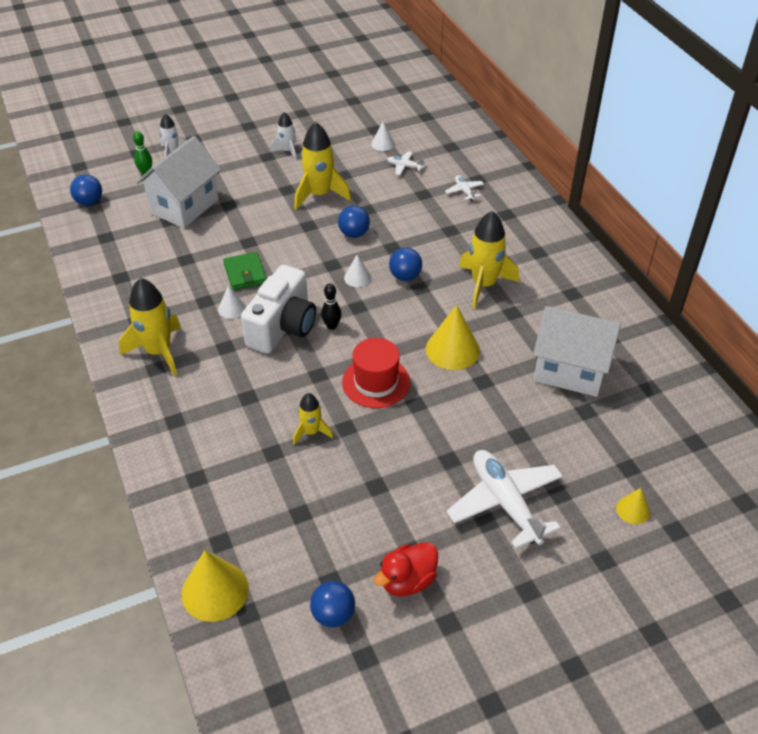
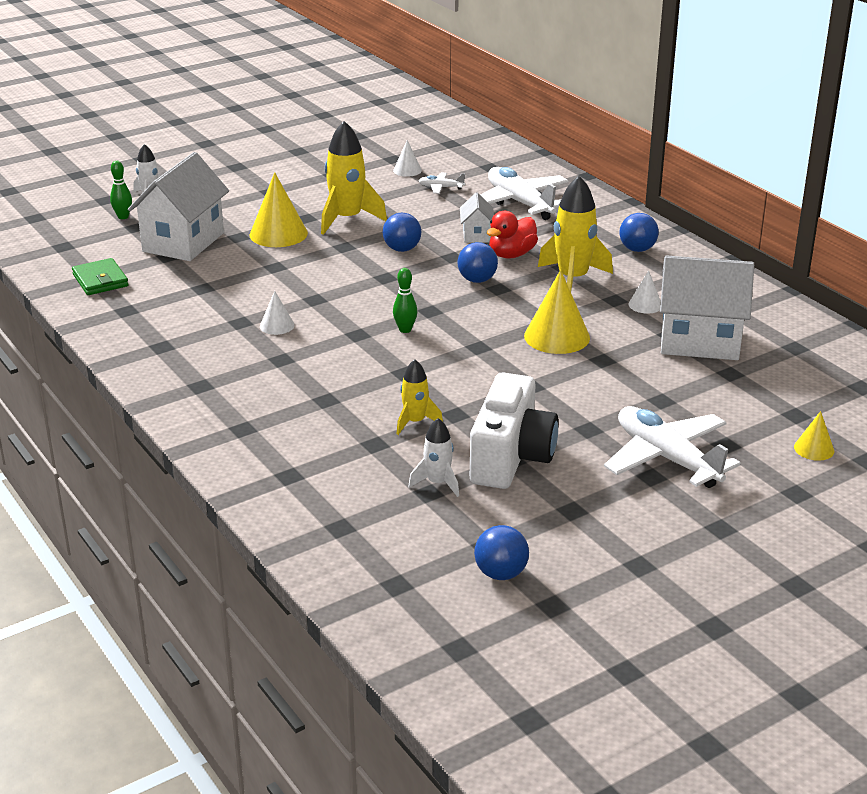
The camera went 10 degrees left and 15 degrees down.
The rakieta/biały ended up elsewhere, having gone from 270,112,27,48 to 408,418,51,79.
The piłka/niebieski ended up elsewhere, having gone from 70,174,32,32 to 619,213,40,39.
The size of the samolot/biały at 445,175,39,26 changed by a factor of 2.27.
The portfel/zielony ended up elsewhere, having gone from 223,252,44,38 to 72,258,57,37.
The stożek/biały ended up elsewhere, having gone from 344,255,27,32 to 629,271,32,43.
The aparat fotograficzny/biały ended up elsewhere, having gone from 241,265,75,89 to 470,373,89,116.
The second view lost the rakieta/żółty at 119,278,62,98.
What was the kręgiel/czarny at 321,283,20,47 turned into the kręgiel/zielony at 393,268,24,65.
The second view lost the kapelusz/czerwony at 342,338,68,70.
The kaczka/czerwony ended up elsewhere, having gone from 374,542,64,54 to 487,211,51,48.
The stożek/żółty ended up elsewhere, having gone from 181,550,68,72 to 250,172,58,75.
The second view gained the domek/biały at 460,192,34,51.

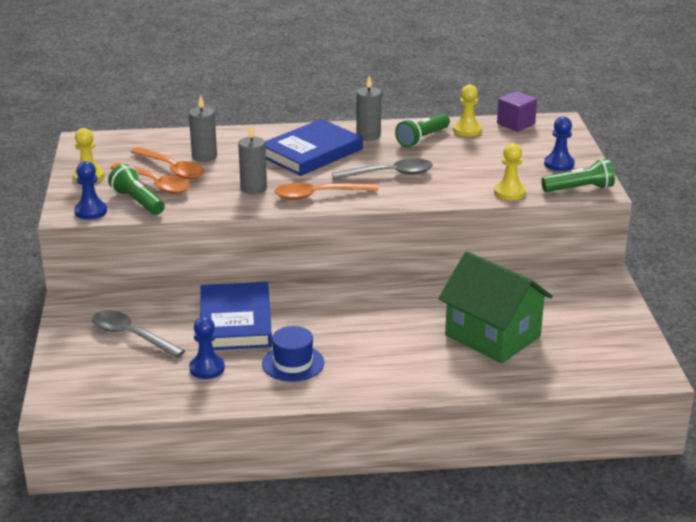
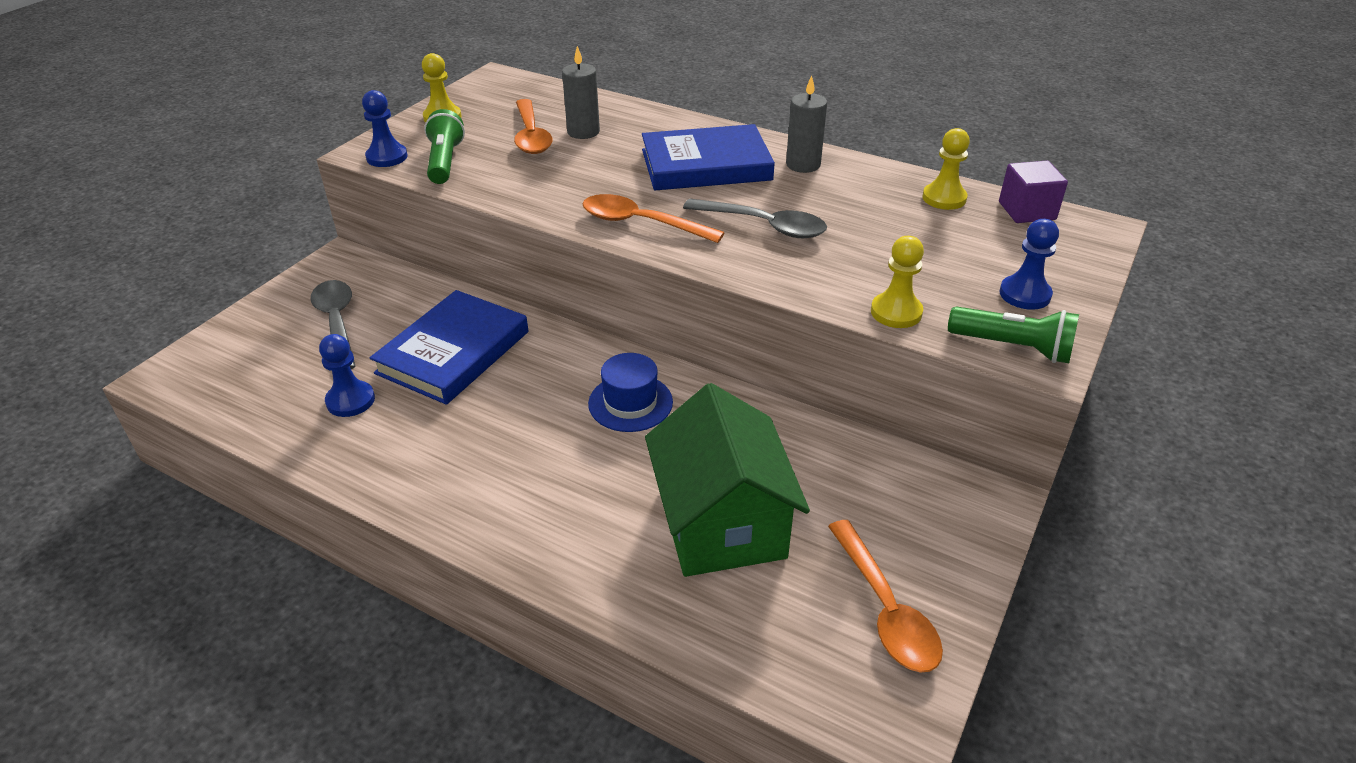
The camera went 35 degrees right and 10 degrees up.
The second view lost the latarka/zielony at 395,114,55,34.
The second view lost the świeca/szary at 238,125,29,69.
The łyżka/pomarańczowy ended up elsewhere, having gone from 110,163,80,31 to 828,520,115,153.
The kapelusz/niebieski ended up elsewhere, having gone from 262,326,62,56 to 588,353,85,79.

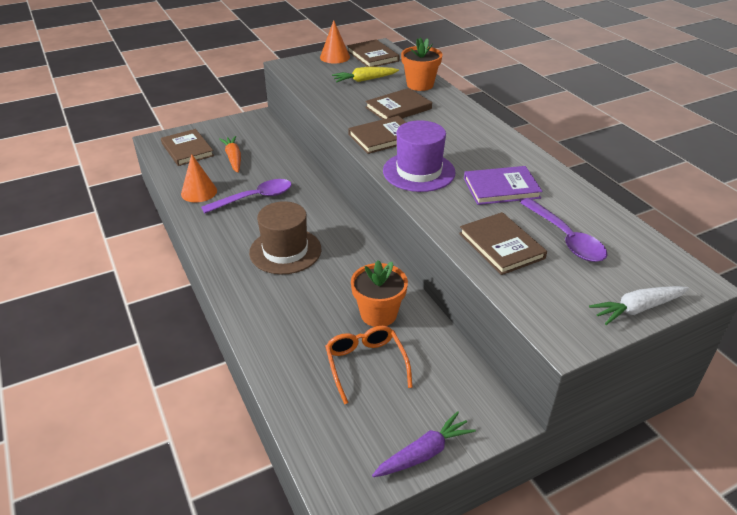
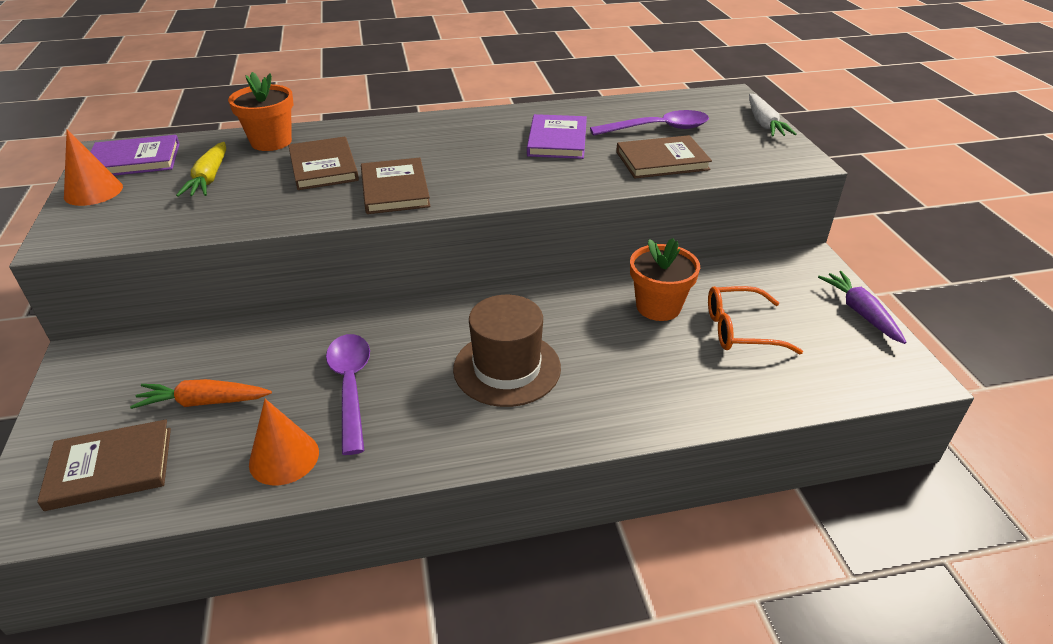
The camera went 75 degrees left and 0 degrees up.
What was the książka/brązowy at 347,39,53,28 turned into the książka/fioletowy at 90,135,90,41.
The second view lost the kapelusz/fioletowy at 383,120,73,72.

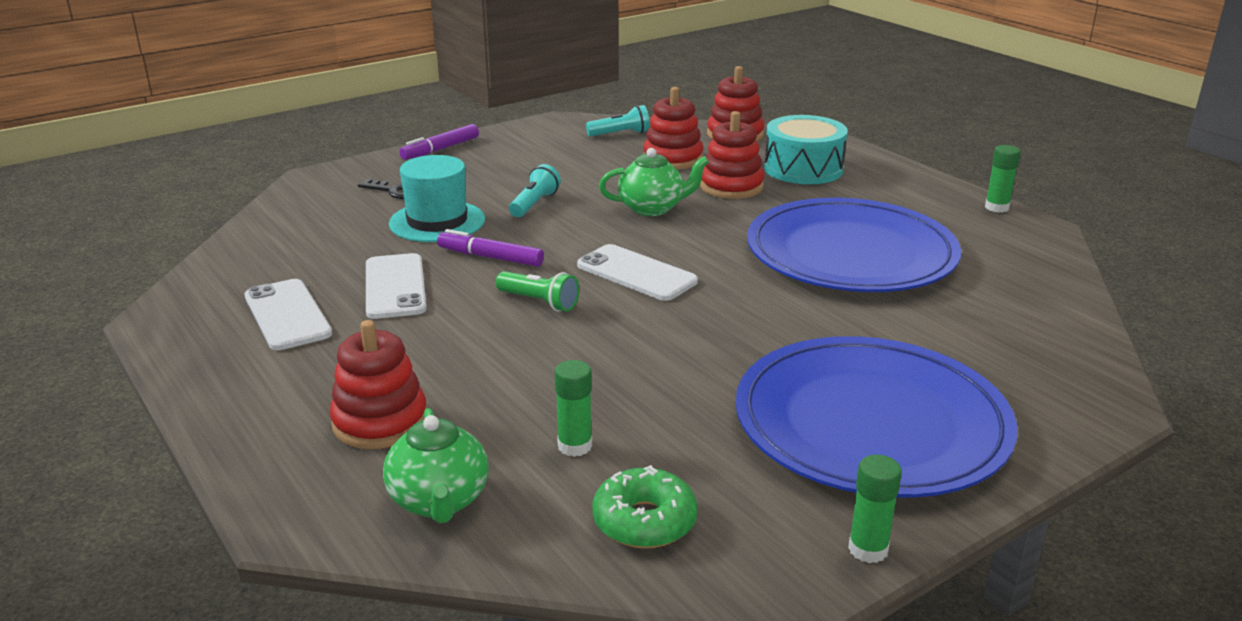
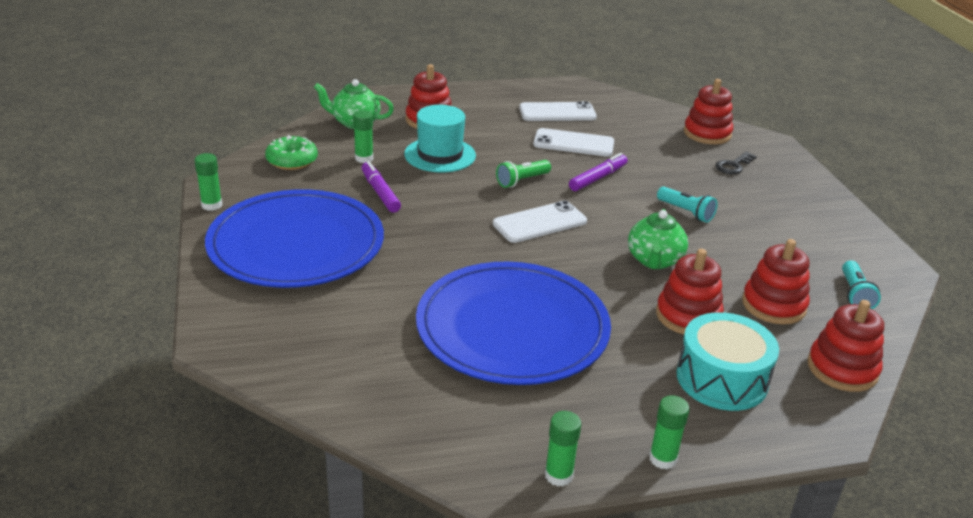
The camera went 110 degrees right and 5 degrees up.
The flamaster/fioletowy ended up elsewhere, having gone from 399,124,80,36 to 362,161,39,52.
The kapelusz/turkusowy ended up elsewhere, having gone from 389,155,96,87 to 404,105,72,68.
The second view gained the zabawka nakładanka/czerwony at 684,79,49,65.
The second view gained the klej w sztyfcie/zielony at 649,395,41,75.

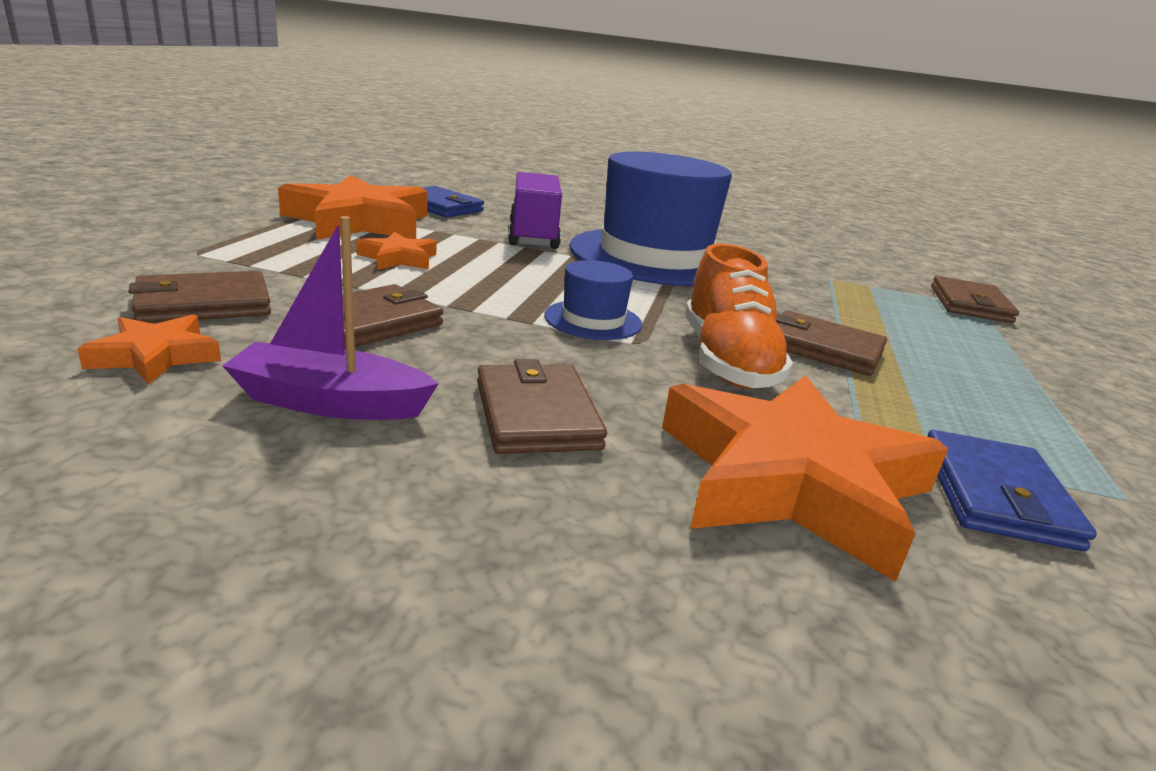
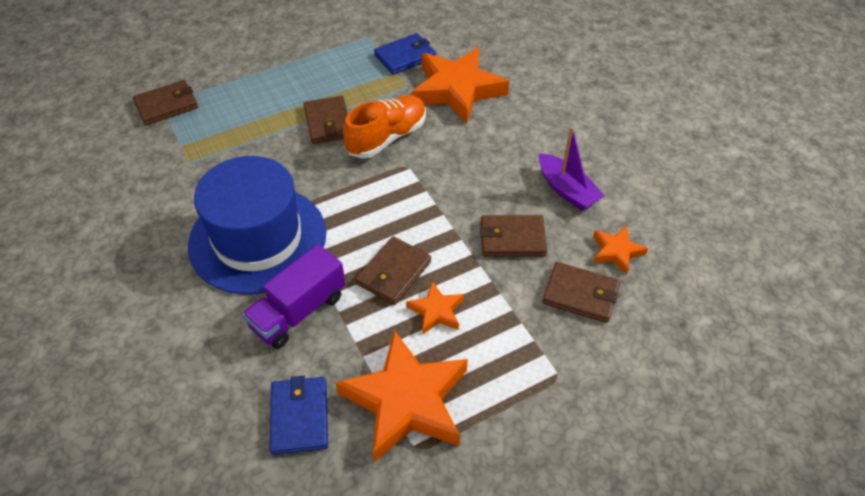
The camera went 130 degrees left and 25 degrees up.
The second view lost the kapelusz/niebieski at 544,260,98,80.
The portfel/brązowy ended up elsewhere, having gone from 477,359,130,95 to 355,236,76,69.

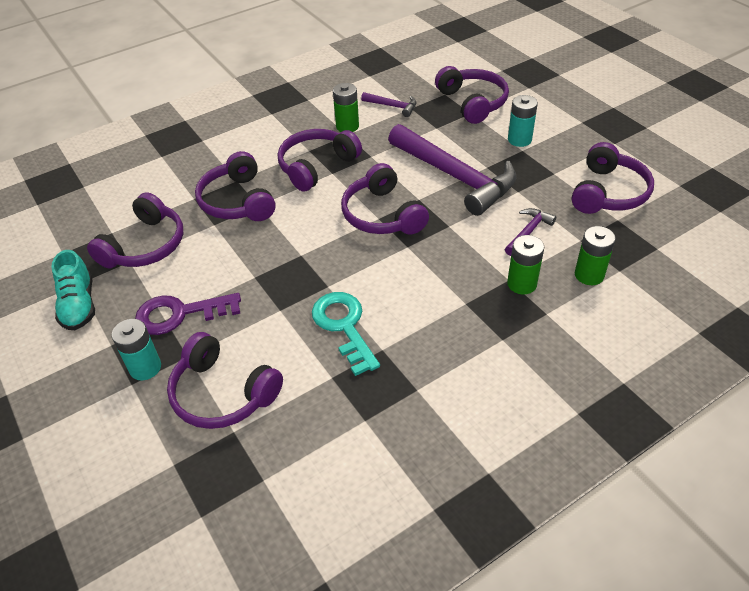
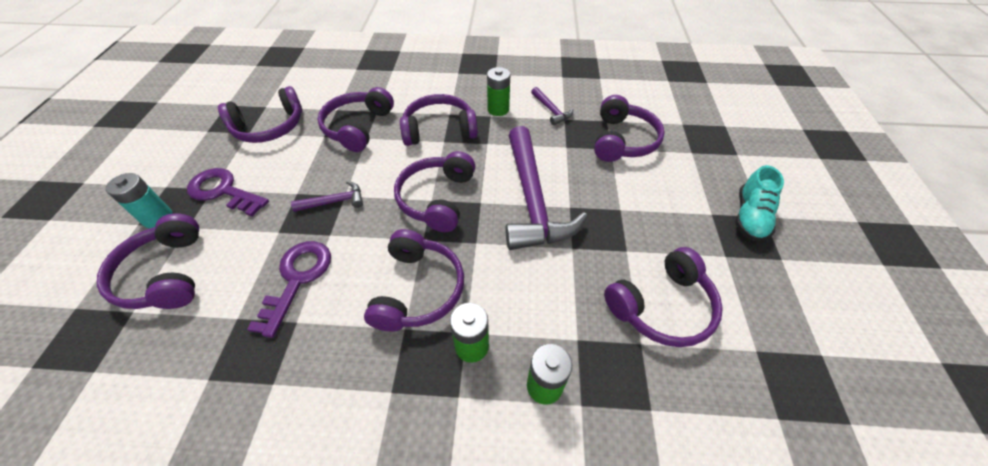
The camera went 35 degrees right and 5 degrees up.
The second view lost the bateria/turkusowy at 508,95,30,52.
The młotek/fioletowy ended up elsewhere, having gone from 505,208,51,48 to 291,181,72,31.
The but/turkusowy ended up elsewhere, having gone from 51,250,44,80 to 735,165,49,76.
What was the klucz/turkusowy at 312,292,68,84 turned into the klucz/fioletowy at 247,241,84,97.
The second view gained the słuchawki/fioletowy at 364,229,100,103.

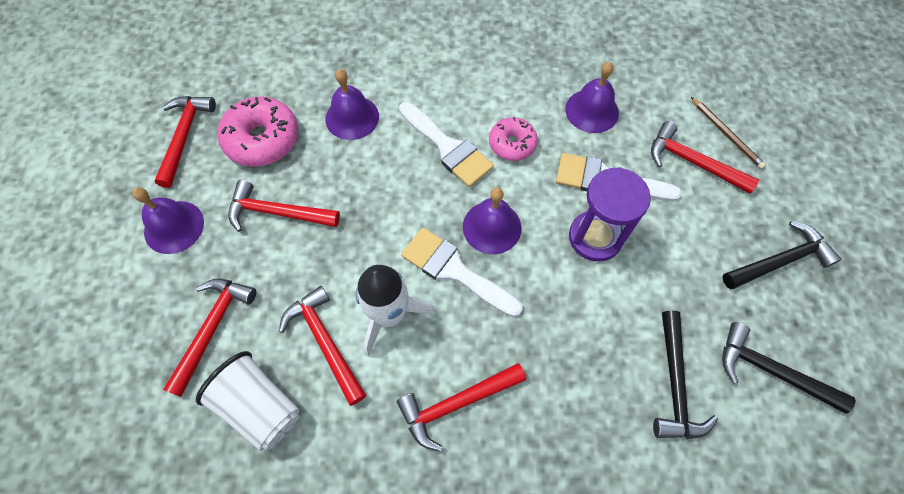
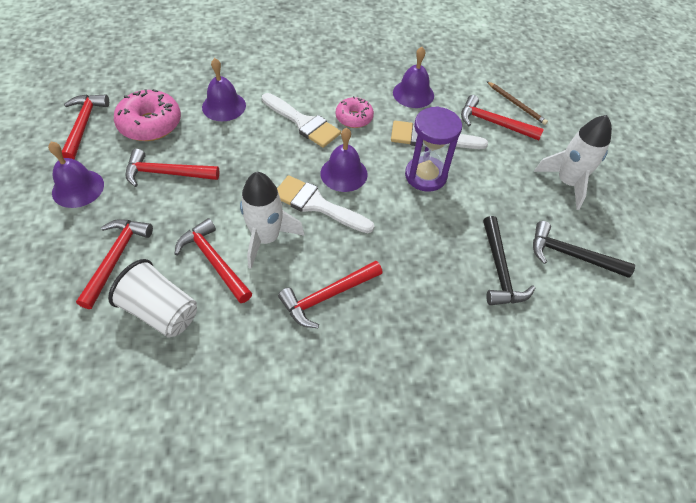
The camera went 10 degrees left and 10 degrees down.
Where the młotek/czarny stood at 723,221,118,68, the rakieta/biały came to stand at 534,115,78,95.

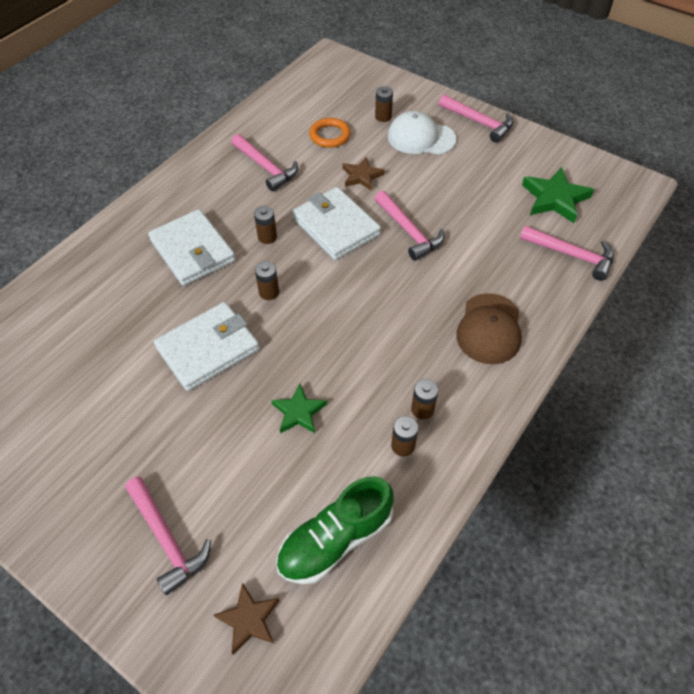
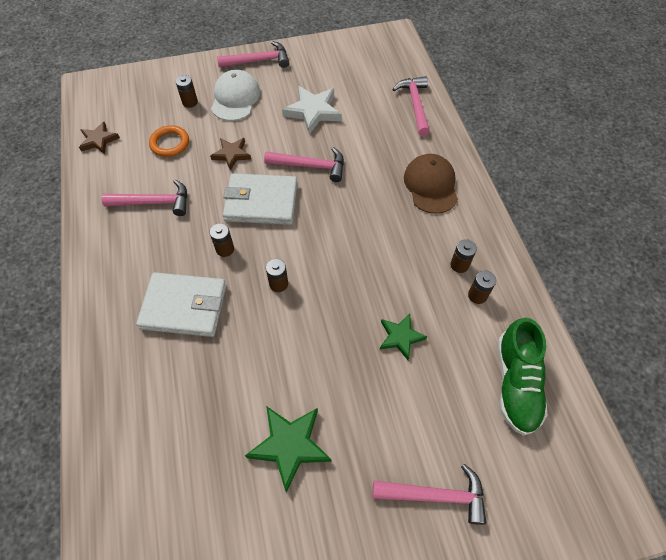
The camera went 50 degrees left and 5 degrees up.
The czapka/biały at 388,111,68,44 ended up facing another way, 135 degrees clockwise from before.
The gwiazda/zielony ended up elsewhere, having gone from 522,167,72,56 to 245,406,86,87.
The młotek/różowy at 520,225,94,56 ended up facing another way, 75 degrees counterclockwise from before.
The czapka/brązowy at 456,293,66,71 ended up facing another way, 150 degrees counterclockwise from before.
The second view lost the portfel/biały at 154,302,105,89.
The gwiazda/brązowy ended up elsewhere, having gone from 214,583,66,71 to 79,122,41,32.
The second view gained the gwiazda/biały at 282,86,60,48.

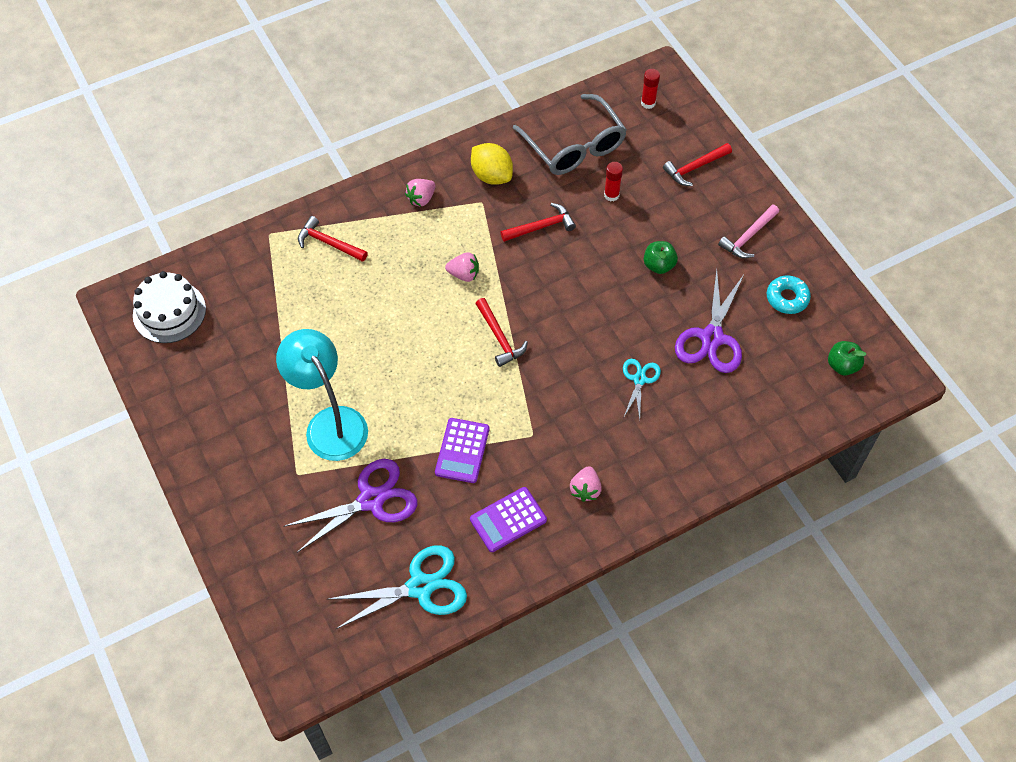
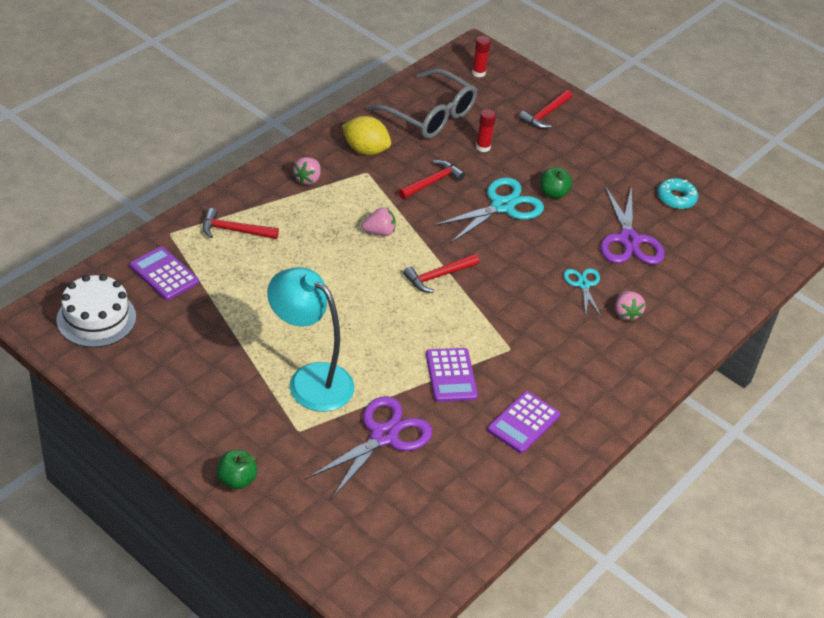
The camera went 25 degrees left and 15 degrees down.
The second view lost the młotek/różowy at 718,205,61,53.
The młotek/czerwony at 475,298,53,69 ended up facing another way, 105 degrees clockwise from before.
The jabłko/zielony ended up elsewhere, having gone from 828,341,38,35 to 216,450,42,40.
The truskawka/różowy ended up elsewhere, having gone from 570,466,32,36 to 615,291,30,31.
The nożyczki/turkusowy ended up elsewhere, having gone from 328,545,139,85 to 434,177,110,66.
The second view gained the kalkulator/fioletowy at 130,246,69,54.

